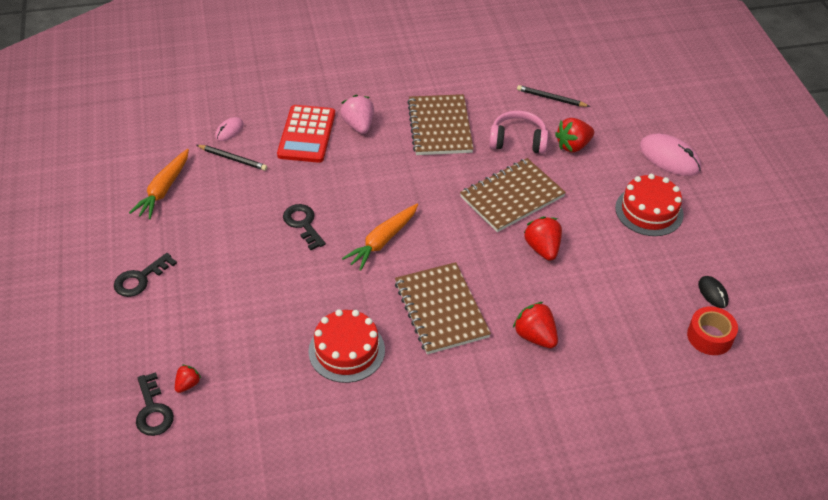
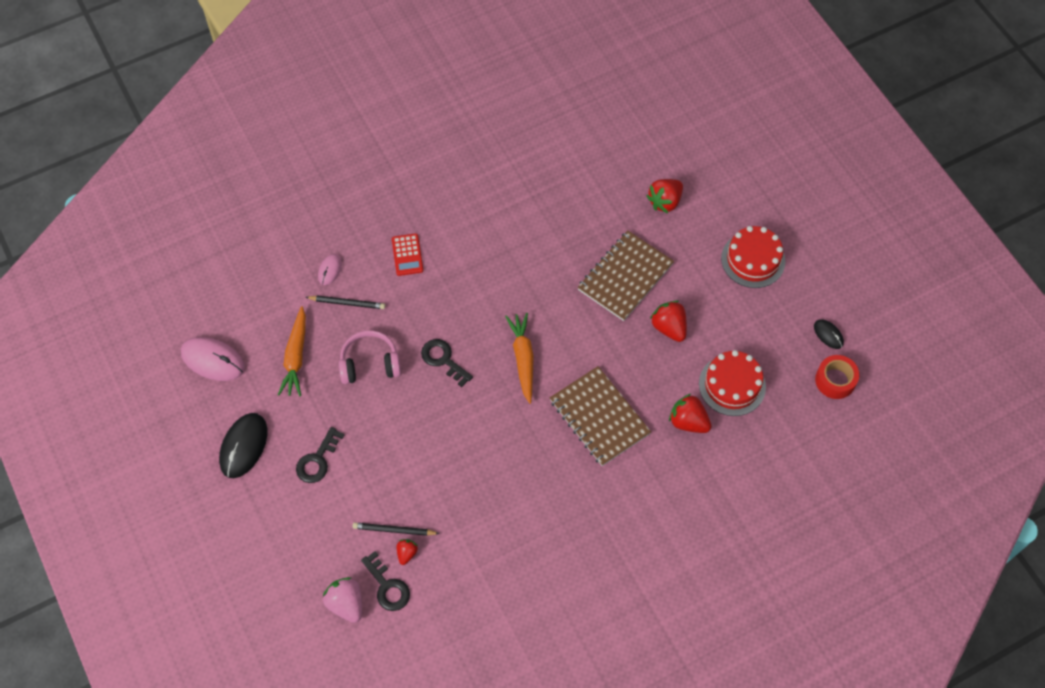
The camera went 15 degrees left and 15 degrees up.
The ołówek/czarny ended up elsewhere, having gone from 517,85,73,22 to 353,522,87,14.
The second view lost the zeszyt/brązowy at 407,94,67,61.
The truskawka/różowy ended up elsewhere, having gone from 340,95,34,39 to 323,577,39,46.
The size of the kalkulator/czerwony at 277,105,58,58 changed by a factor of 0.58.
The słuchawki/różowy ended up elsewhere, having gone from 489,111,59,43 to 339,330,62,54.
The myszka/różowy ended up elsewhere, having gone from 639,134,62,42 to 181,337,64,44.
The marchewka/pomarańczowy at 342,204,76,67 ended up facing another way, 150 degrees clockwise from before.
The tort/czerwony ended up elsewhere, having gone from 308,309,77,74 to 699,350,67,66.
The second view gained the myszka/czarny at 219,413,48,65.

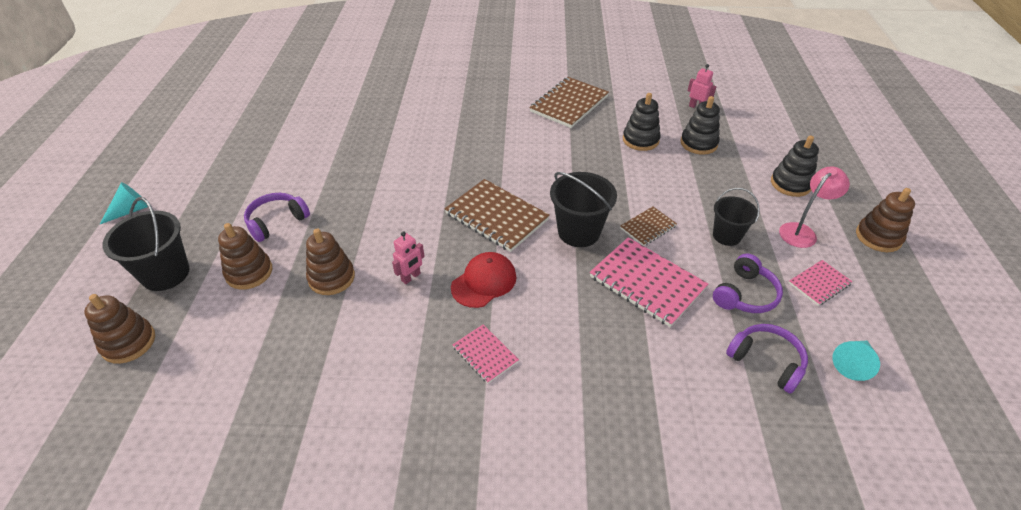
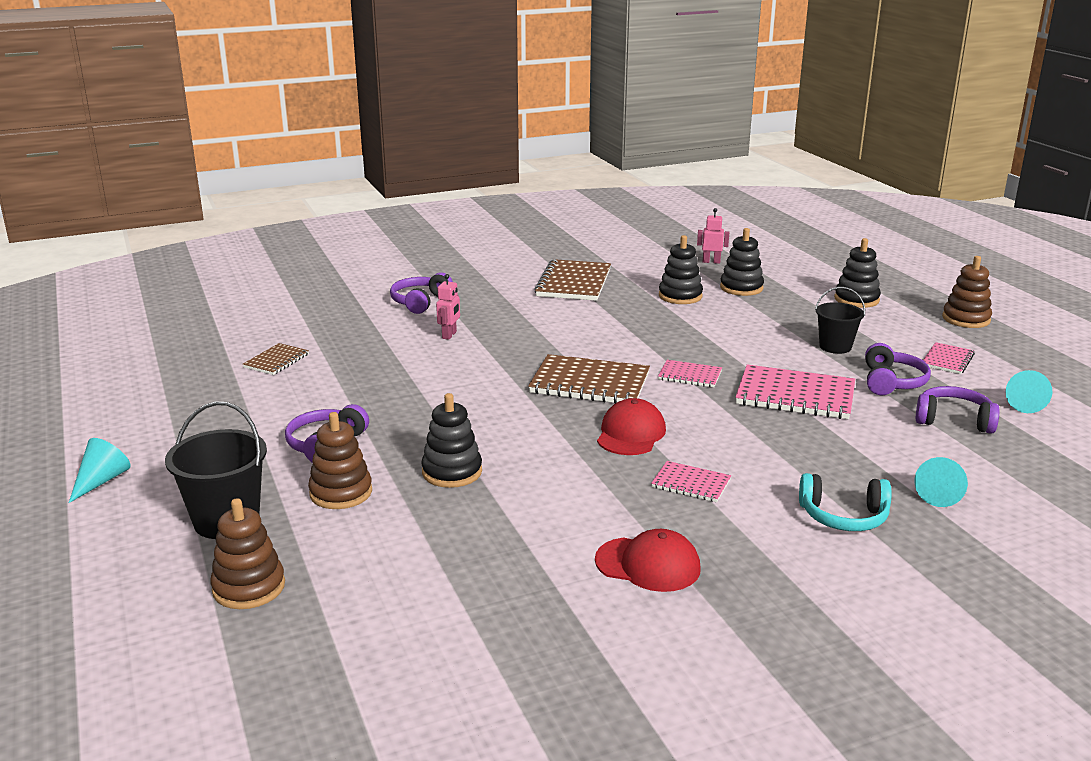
The camera went 25 degrees left and 20 degrees down.
The second view lost the lampka/różowy at 779,166,71,82.
Where the wiadro/czarny stood at 550,172,67,75, the zeszyt/różowy came to stand at 658,360,64,27.
The zeszyt/brązowy ended up elsewhere, having gone from 620,206,57,40 to 243,343,66,32.
What was the zabawka nakładanka/brązowy at 306,228,49,67 turned into the zabawka nakładanka/czarny at 421,393,61,95.
The robot/różowy ended up elsewhere, having gone from 392,231,33,53 to 436,274,24,66.
The second view gained the słuchawki/fioletowy at 390,273,63,41.
The second view gained the stożek/turkusowy at 915,457,53,50.
The second view gained the słuchawki/turkusowy at 799,473,93,58.
The second view gained the czapka/czerwony at 595,529,106,63.

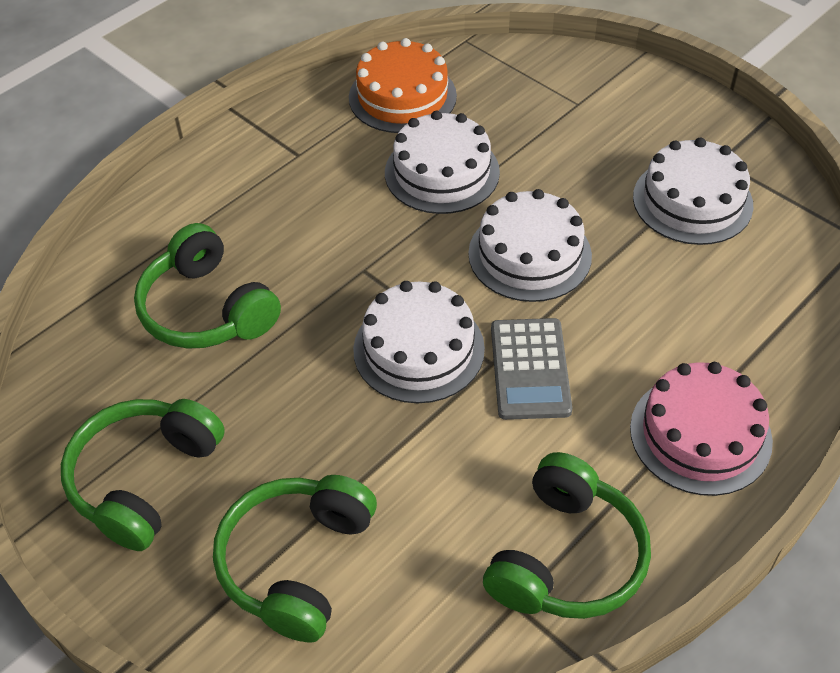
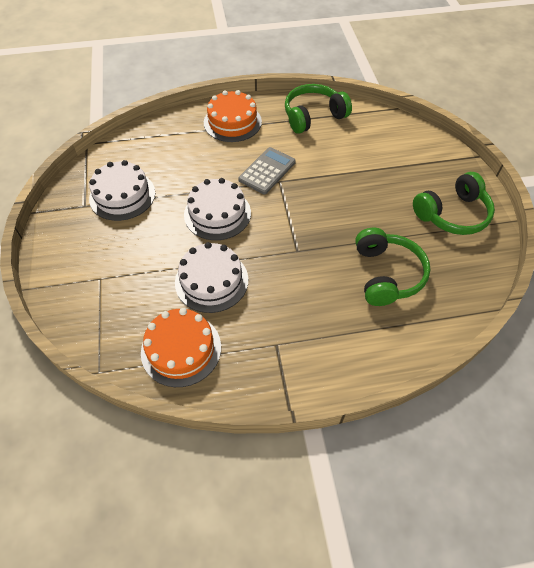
The camera went 145 degrees left and 5 degrees up.
The second view lost the tort/biały at 353,281,132,122.
What was the tort/różowy at 630,362,143,134 turned into the tort/pomarańczowy at 204,90,58,52.
The second view lost the słuchawki/zielony at 213,475,164,167.

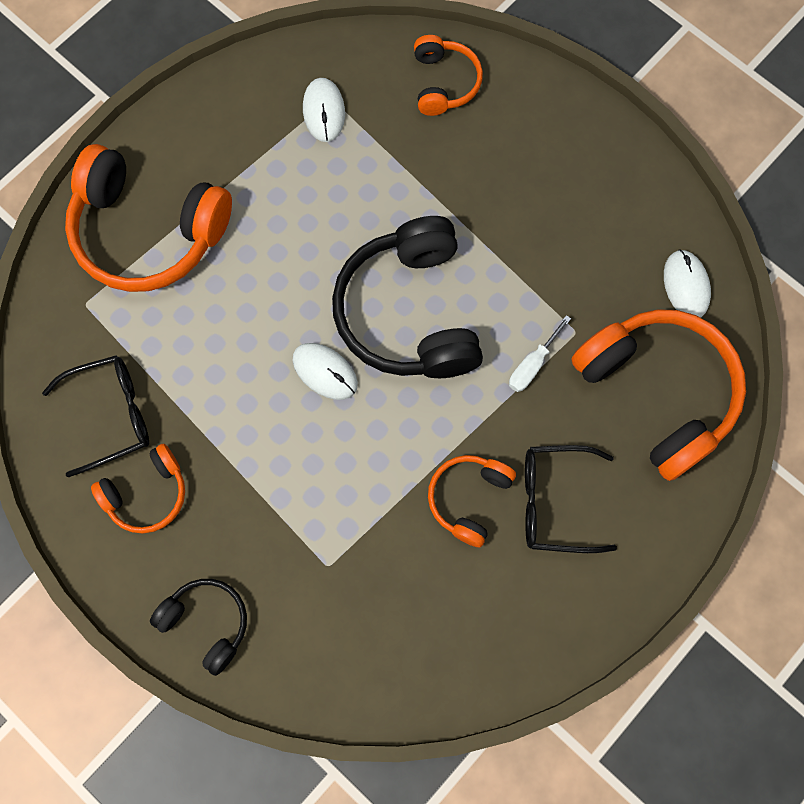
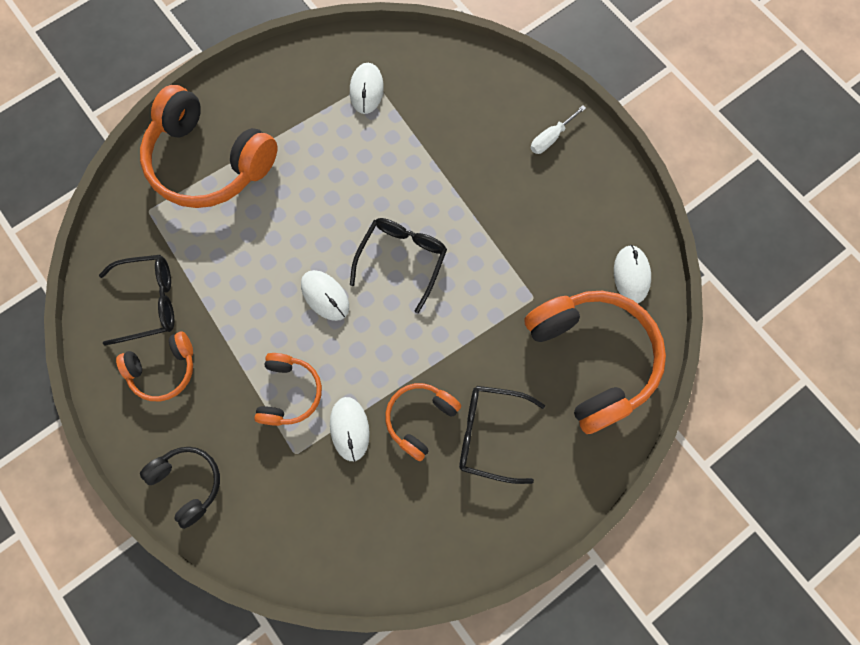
The camera went 10 degrees right and 0 degrees up.
The słuchawki/pomarańczowy ended up elsewhere, having gone from 414,35,69,81 to 254,353,68,73.
Where the słuchawki/czarny stood at 332,216,151,162, the okulary/czarny came to stand at 350,218,97,95.
The śrubokręt/biały ended up elsewhere, having gone from 509,315,62,77 to 530,105,56,49.
The second view gained the myszka/biały at 330,397,40,64.

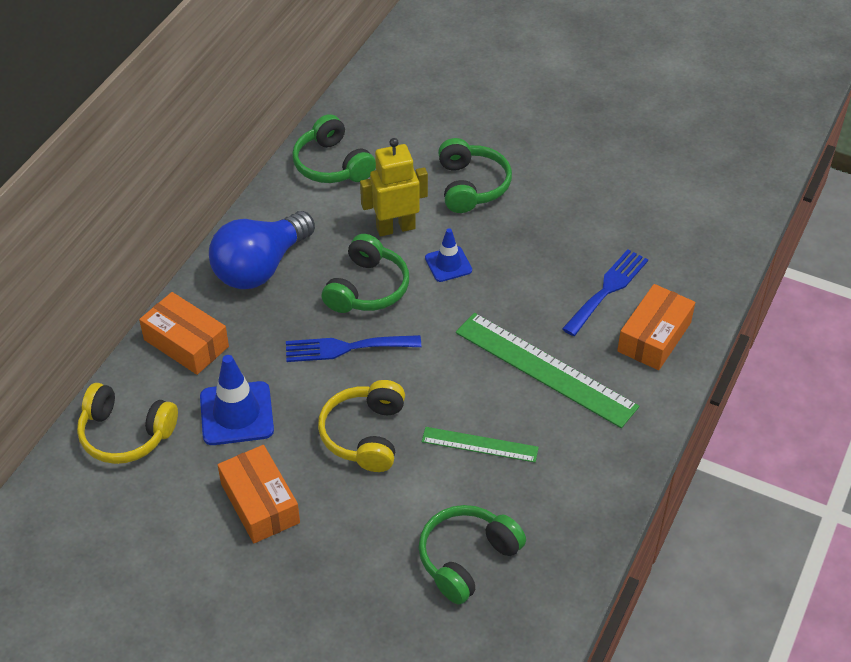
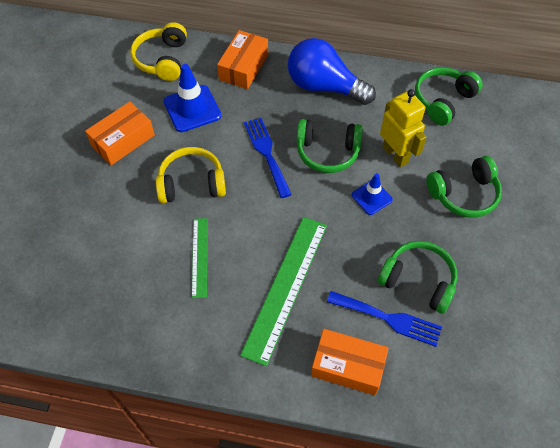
The camera went 75 degrees right and 10 degrees up.
The słuchawki/zielony ended up elsewhere, having gone from 418,505,108,99 to 377,241,81,73.

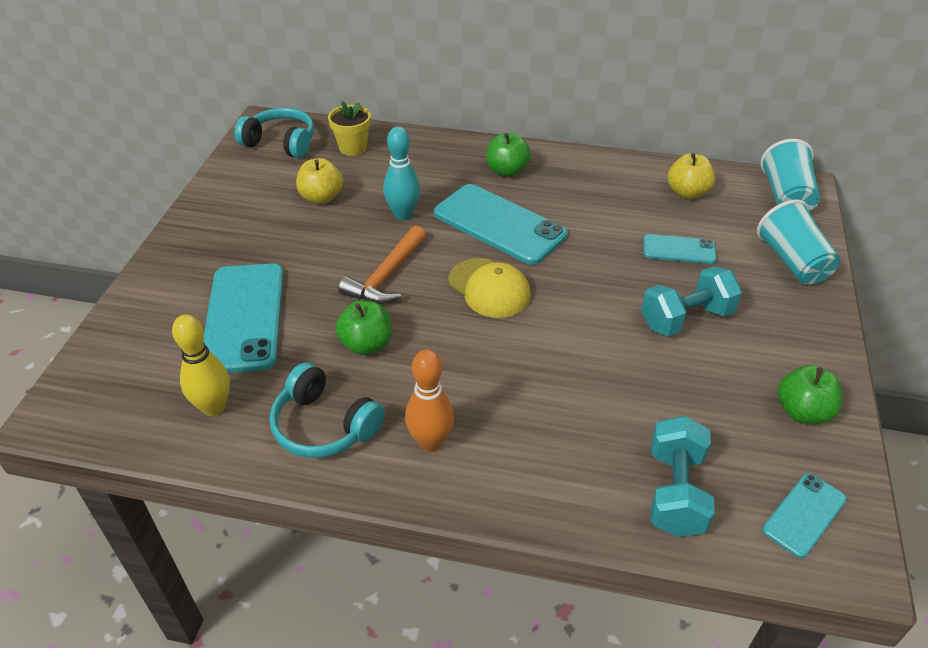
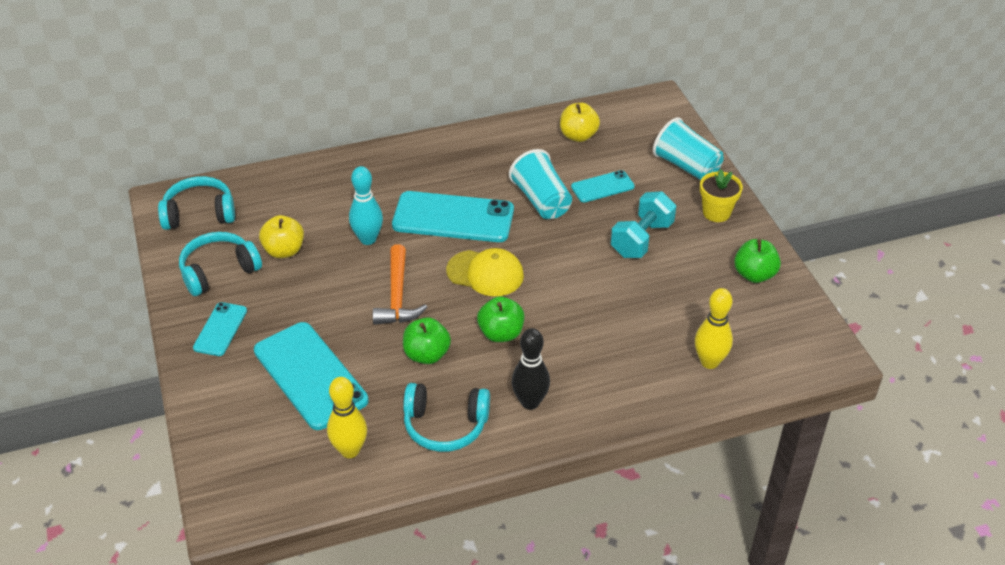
The camera went 30 degrees left and 0 degrees up.
The doniczka/żółty ended up elsewhere, having gone from 328,101,43,55 to 700,169,43,53.
The jabłko/zielony ended up elsewhere, having gone from 487,133,44,44 to 477,296,47,46.
The szklanka/turkusowy ended up elsewhere, having gone from 761,139,59,73 to 509,149,63,70.
What was the kręgiel/pomarańczowy at 405,349,49,103 turned into the kręgiel/czarny at 512,328,38,82.
Where the hantel/turkusowy stood at 651,416,64,121, the kręgiel/żółty came to stand at 695,288,38,81.
The telefon/turkusowy ended up elsewhere, having gone from 762,473,85,85 to 193,302,54,54.
The second view gained the słuchawki/turkusowy at 179,232,83,64.

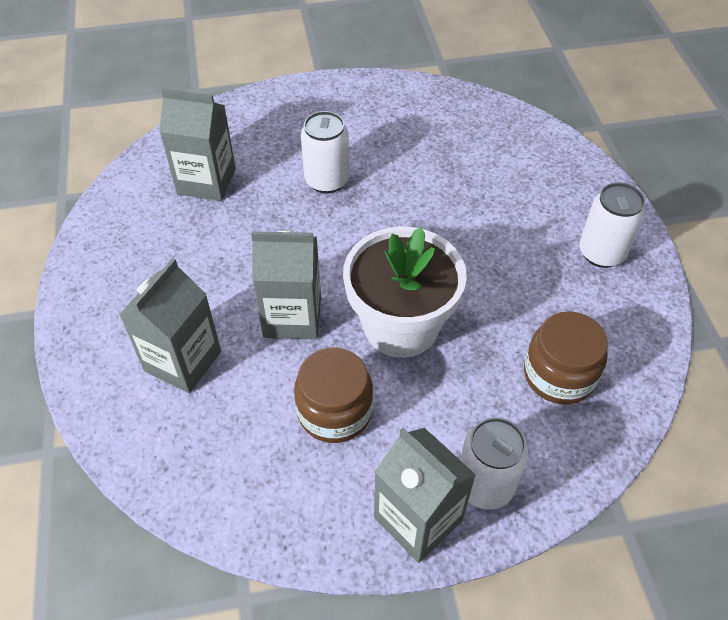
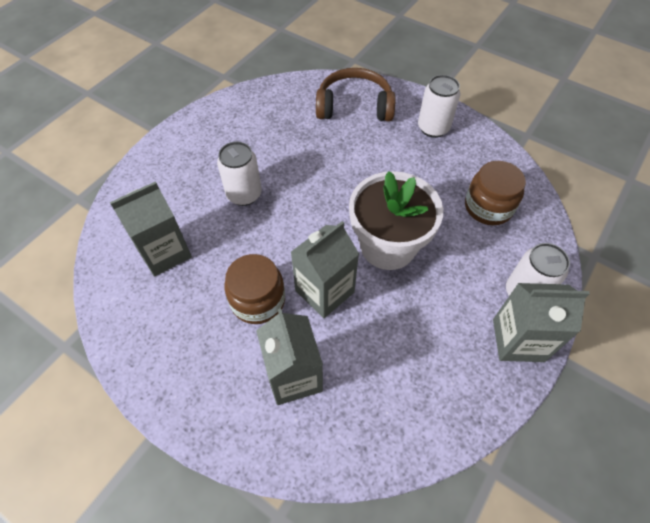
The camera went 45 degrees left and 5 degrees up.
The słoik/brązowy ended up elsewhere, having gone from 294,348,79,95 to 224,254,61,70.
The second view gained the słuchawki/brązowy at 316,68,79,53.

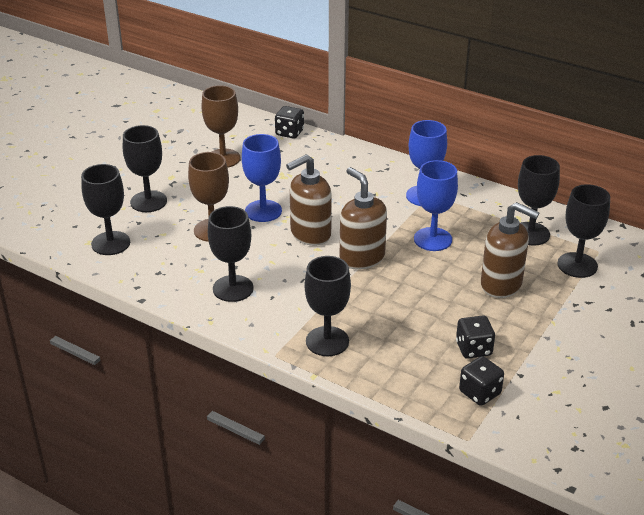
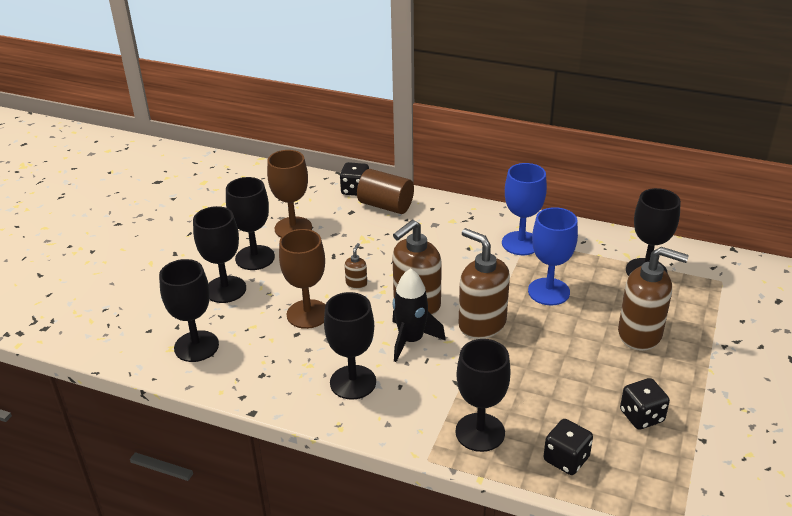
The camera went 10 degrees left and 0 degrees up.
Where the kielich/niebieski stood at 242,134,40,88, the dozownik mydła/brązowy came to stand at 345,243,22,46.
The kielich/czarny ended up elsewhere, having gone from 557,184,53,94 to 226,177,49,93.
The kostka do gry/czarny ended up elsewhere, having gone from 459,356,45,50 to 544,419,49,56.
The second view gained the walec/brązowy at 357,169,57,45.
The second view gained the rakieta/czarny at 392,268,54,94.

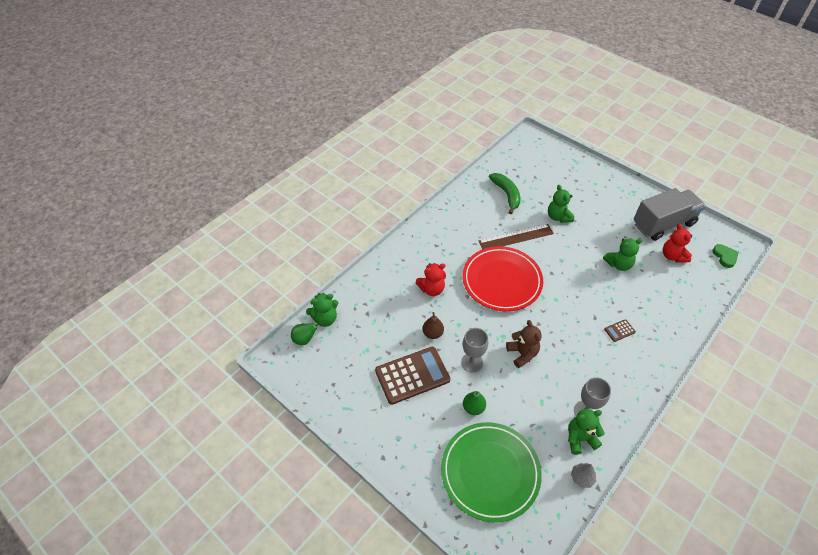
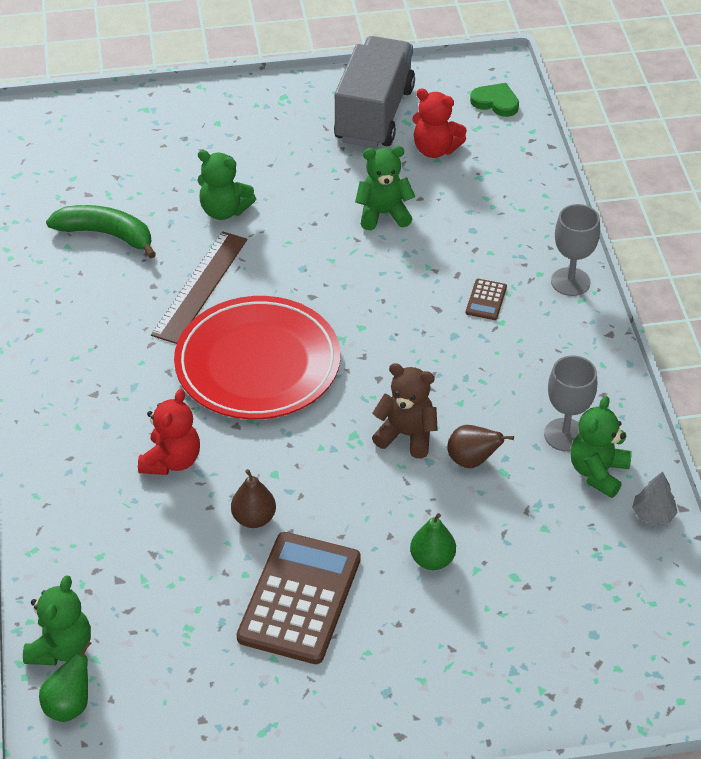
The camera went 50 degrees left and 5 degrees down.
The miś/zielony at 603,238,39,33 ended up facing another way, 120 degrees counterclockwise from before.
The kielich/szary ended up elsewhere, having gone from 461,328,27,45 to 551,204,49,92.
The second view lost the talerz/zielony at 441,422,101,100.
The second view gained the gruszka/brązowy at 447,425,67,43.

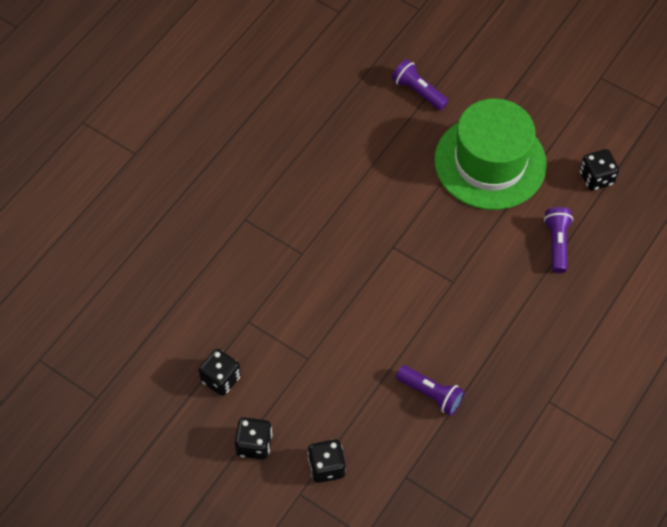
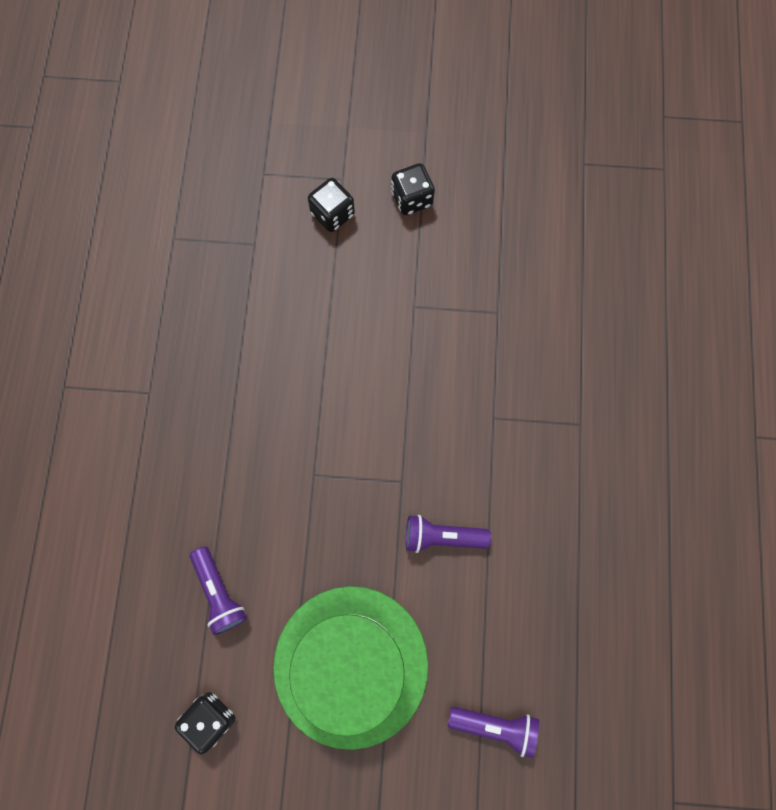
The camera went 150 degrees right and 15 degrees up.
The second view lost the kostka do gry/czarny at 198,349,43,47.
The latarka/fioletowy ended up elsewhere, having gone from 396,365,69,51 to 406,515,85,38.

